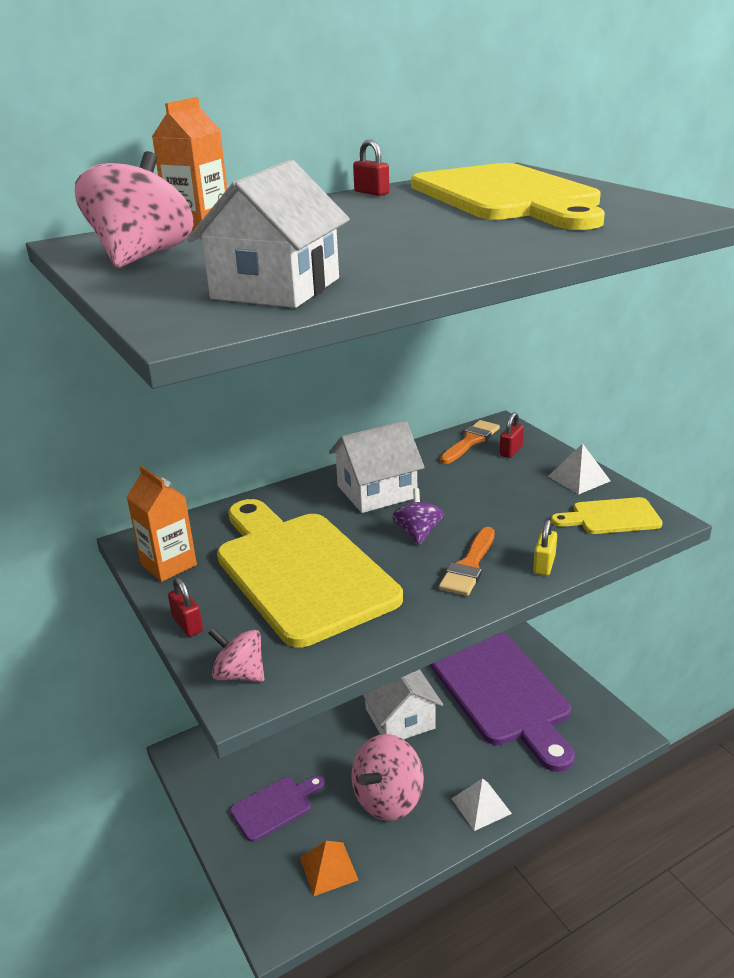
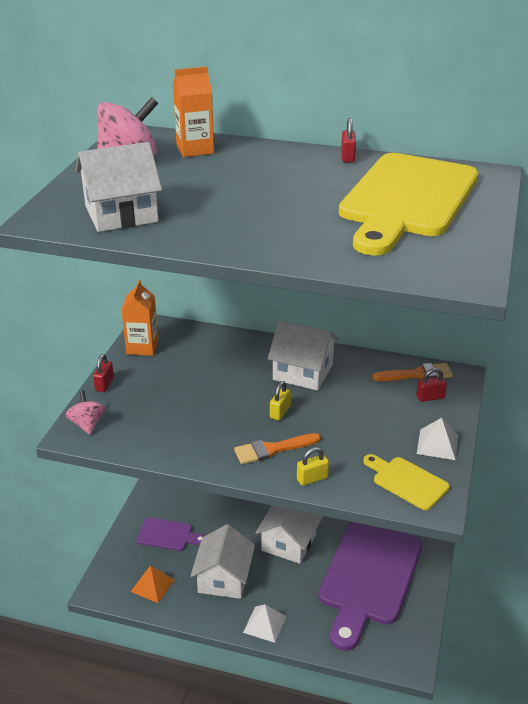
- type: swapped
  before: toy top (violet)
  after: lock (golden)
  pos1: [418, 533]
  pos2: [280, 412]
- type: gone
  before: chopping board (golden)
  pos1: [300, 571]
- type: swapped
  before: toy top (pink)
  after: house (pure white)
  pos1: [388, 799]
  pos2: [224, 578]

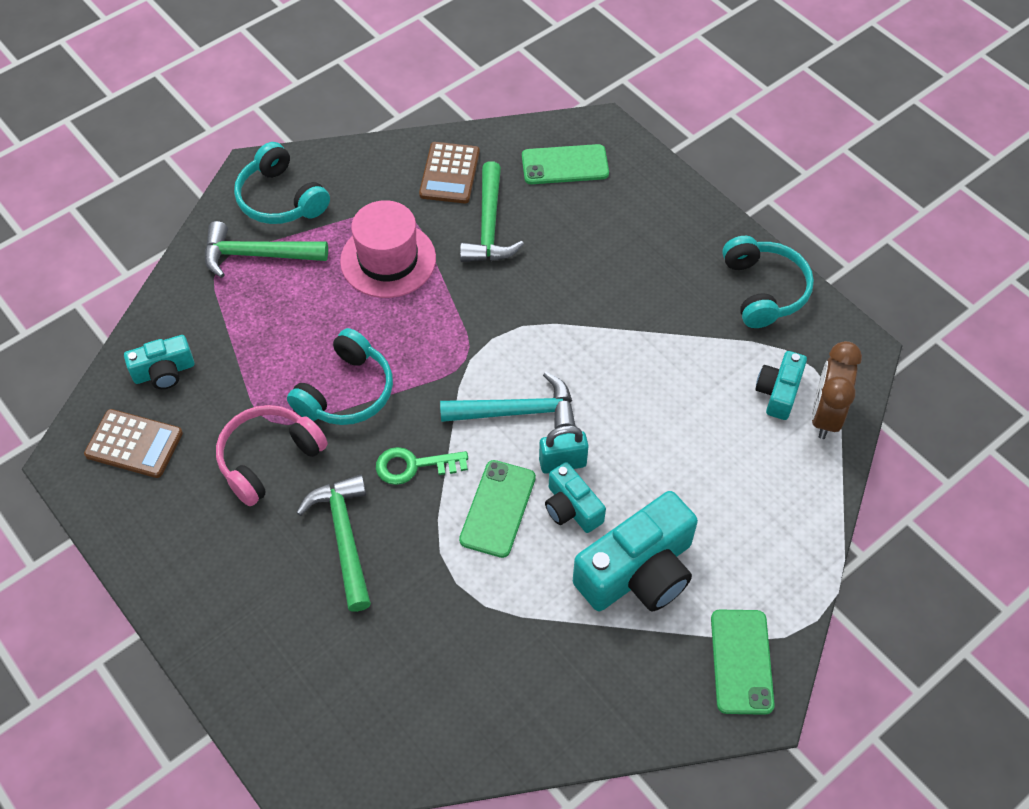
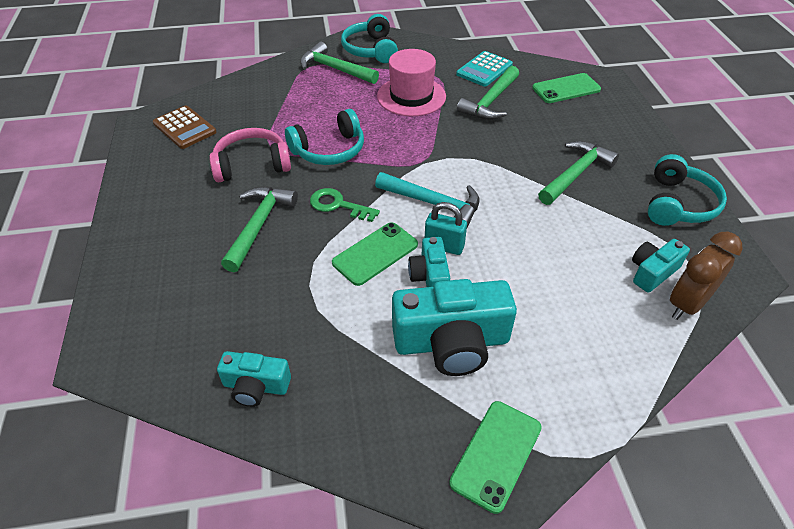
- type: repainted
  before: calculator (brown)
  after: calculator (aqua)
  pos1: [449, 173]
  pos2: [484, 69]
- type: rotated
  before: smartphone (leaf-green)
  pos1: [565, 165]
  pos2: [566, 89]
  turn: -45
- type: shifted
  before: compact camera (aqua)
  pos1: [164, 372]
  pos2: [256, 386]
- type: new
  after: hammer (leaf-green)
  pos2: [575, 174]

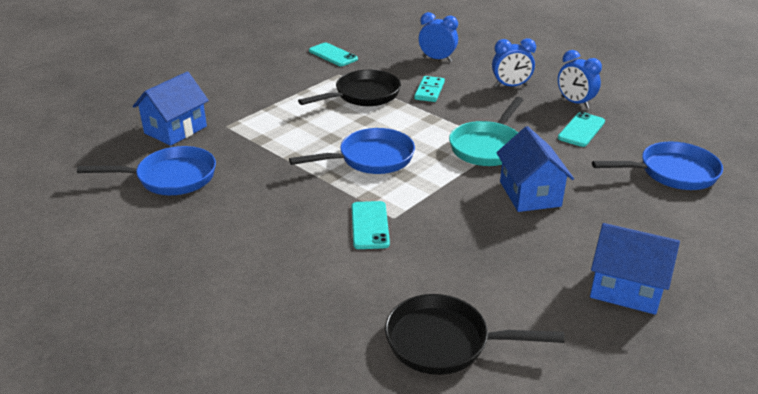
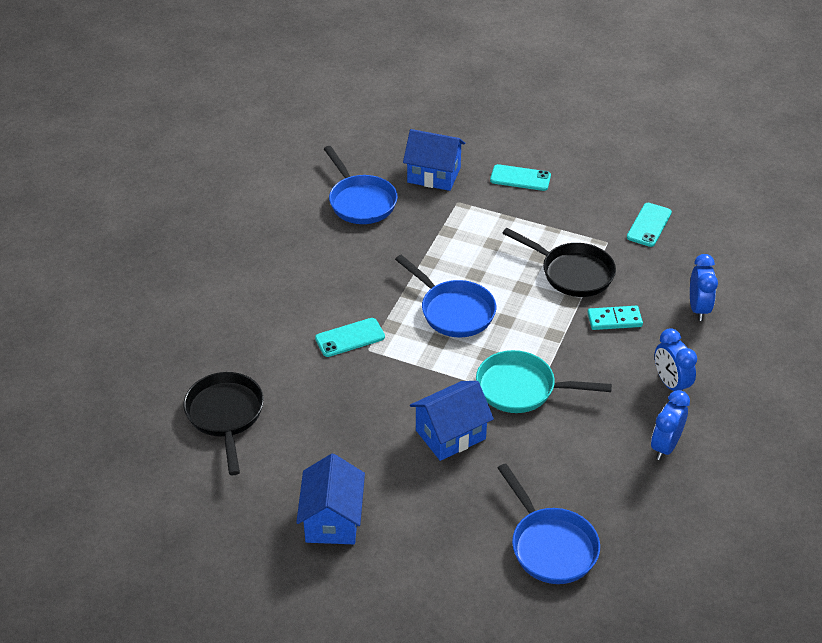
- type: shifted
  before: smartphone (aqua)
  pos1: [581, 130]
  pos2: [520, 178]

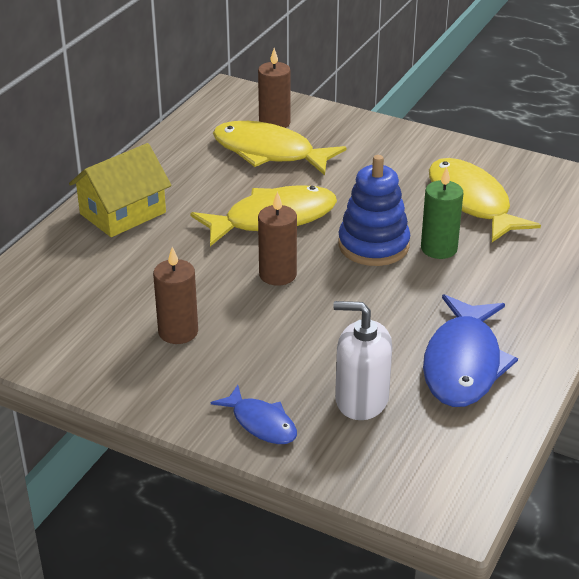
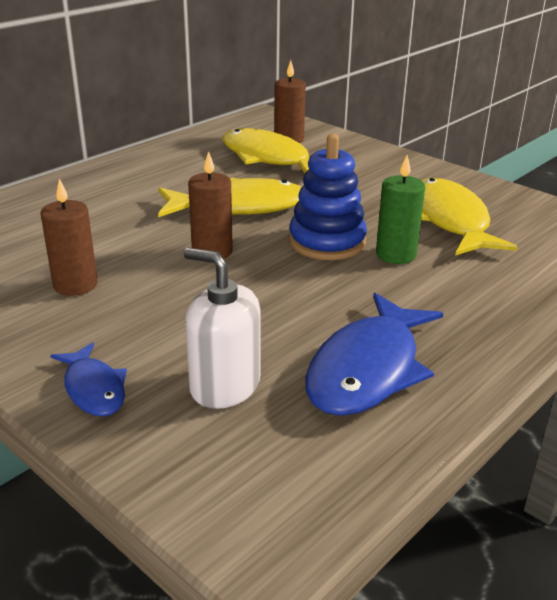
- type: gone
  before: house (golden)
  pos1: [123, 213]

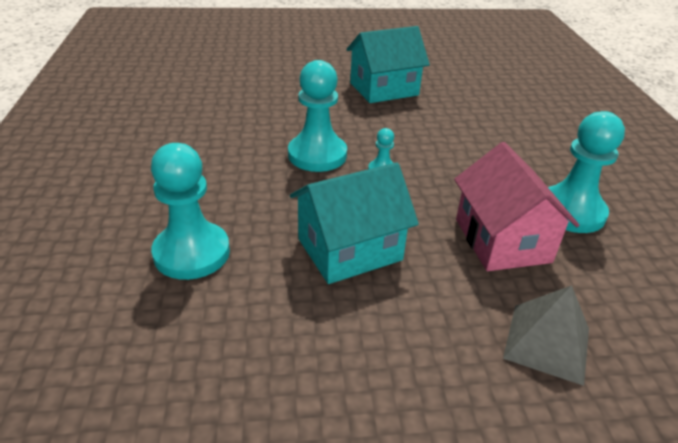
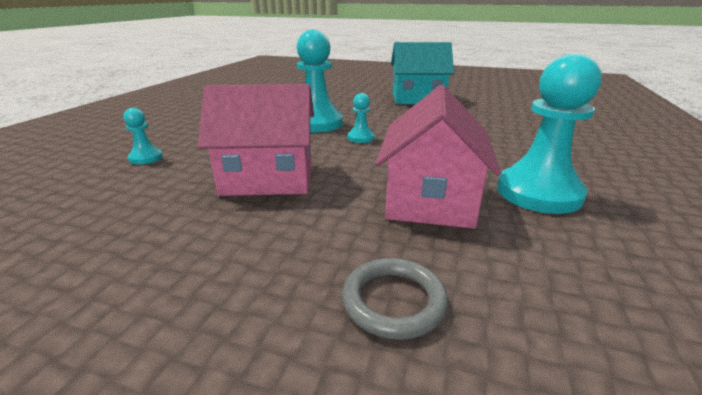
- type: scaled
  before: pawn (aqua)
  pos1: [192, 253]
  pos2: [146, 158]
  scale: 0.47
- type: repainted
  before: house (aqua)
  after: house (pink)
  pos1: [349, 249]
  pos2: [268, 178]
- type: swapped
  before: pyramid shape (grey)
  after: hoop (grey)
  pos1: [547, 343]
  pos2: [393, 301]

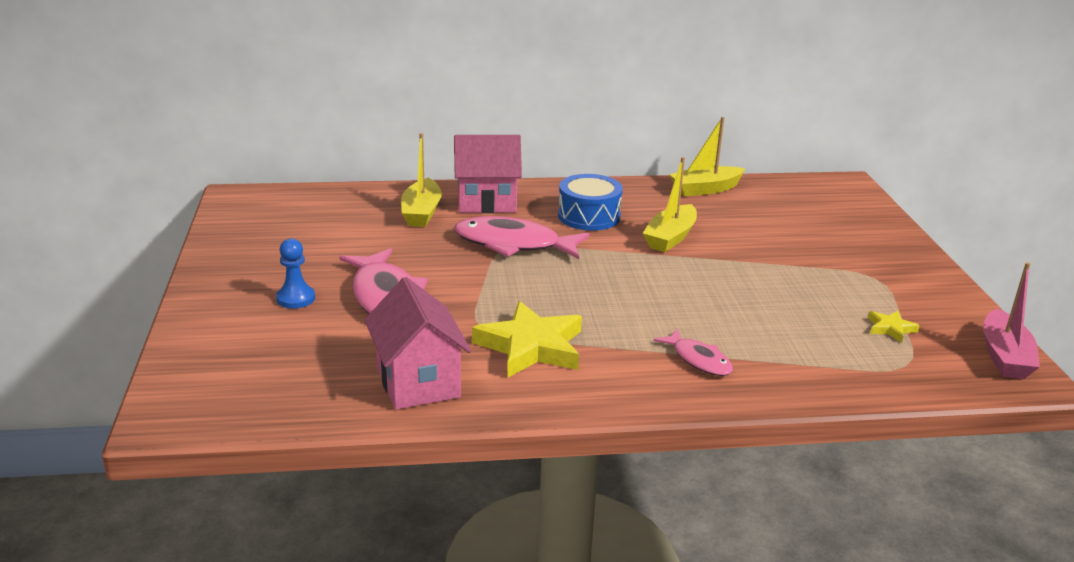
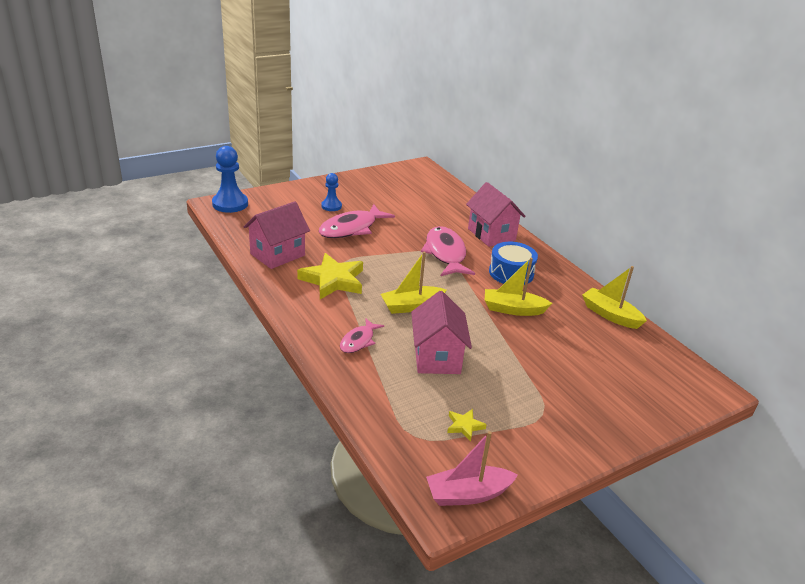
- type: shifted
  before: sailboat (golden)
  pos1: [421, 213]
  pos2: [411, 306]
- type: new
  after: pawn (cobalt)
  pos2: [230, 204]
- type: new
  after: house (pink)
  pos2: [437, 357]

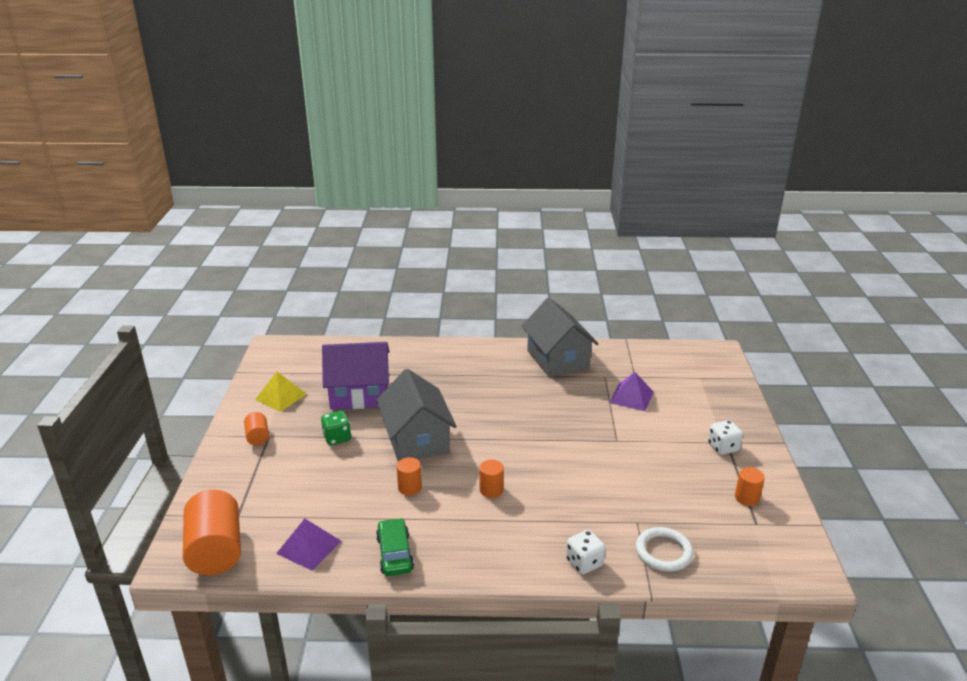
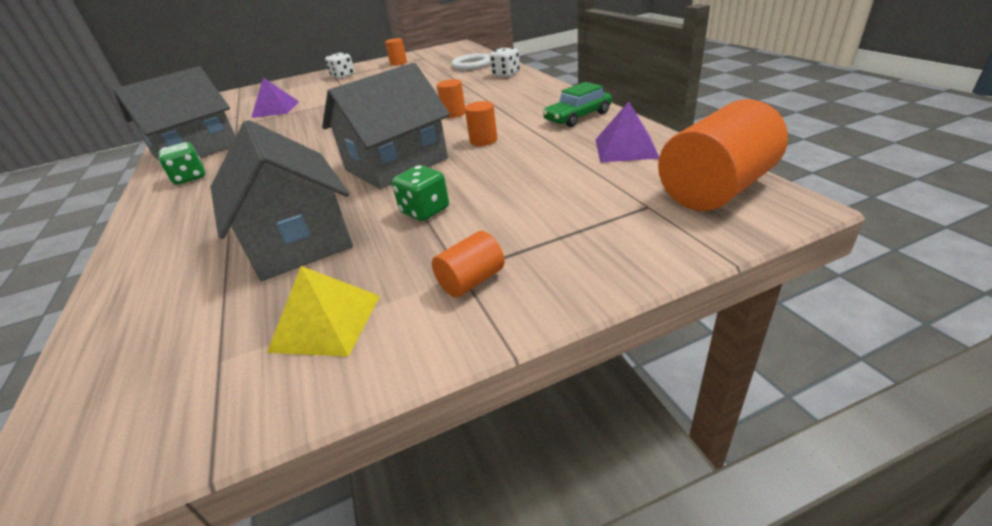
- type: repainted
  before: house (violet)
  after: house (grey)
  pos1: [359, 394]
  pos2: [298, 240]
- type: new
  after: die (leaf-green)
  pos2: [190, 178]

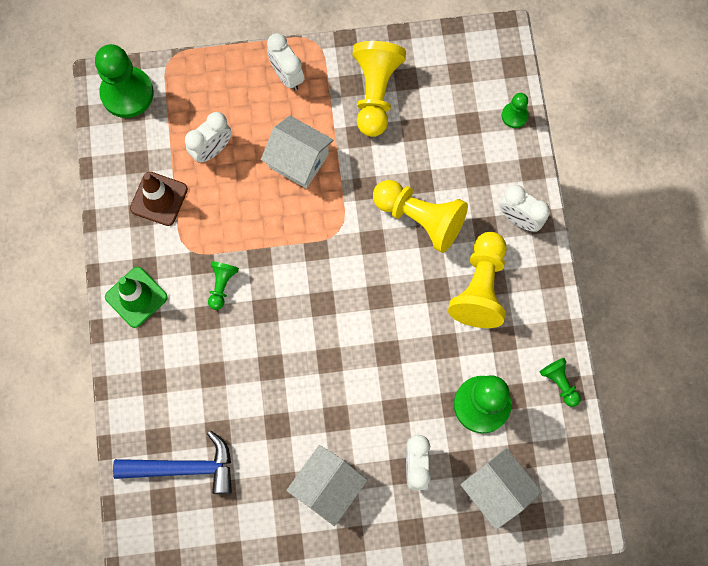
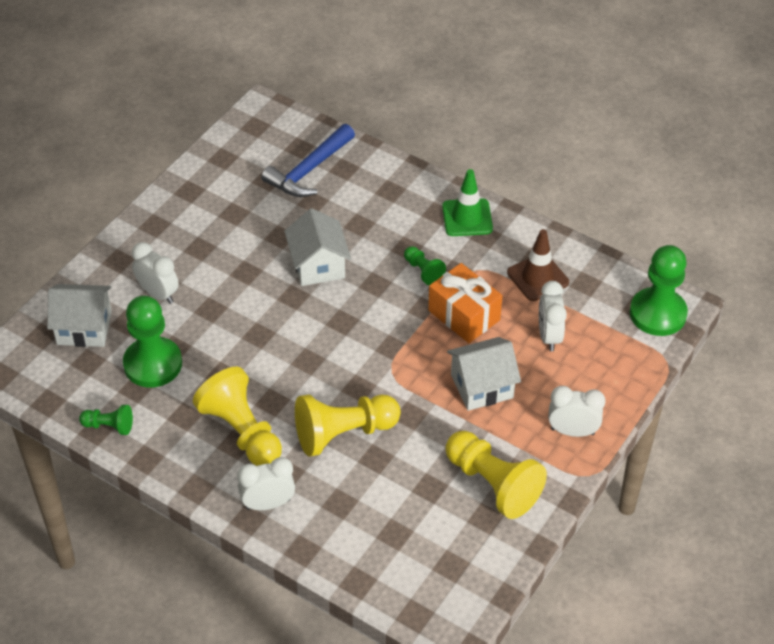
- type: gone
  before: pawn (leaf-green)
  pos1: [514, 115]
- type: shifted
  before: house (pure white)
  pos1: [327, 487]
  pos2: [318, 265]
- type: new
  after: gift (orange-coloured)
  pos2: [464, 315]

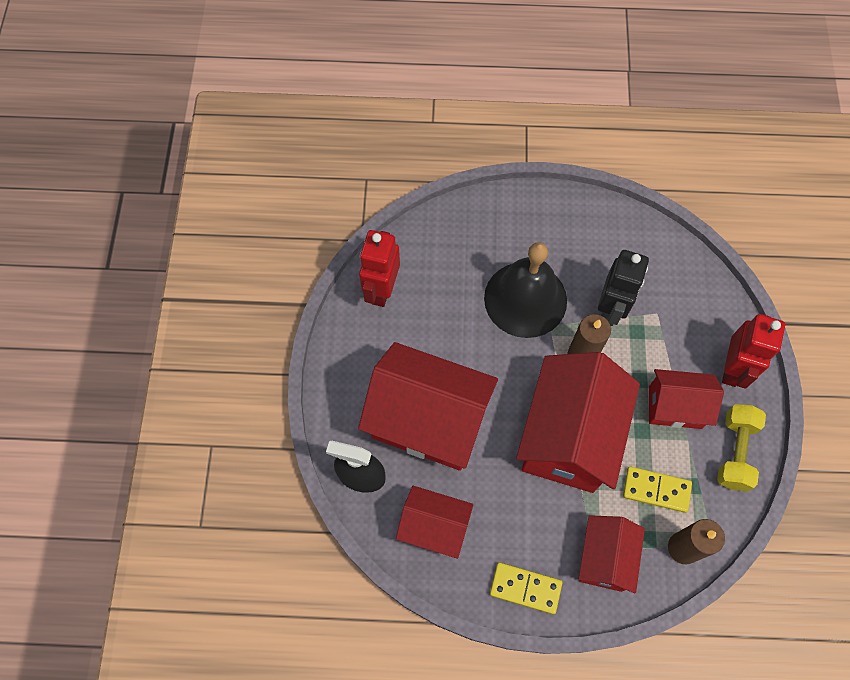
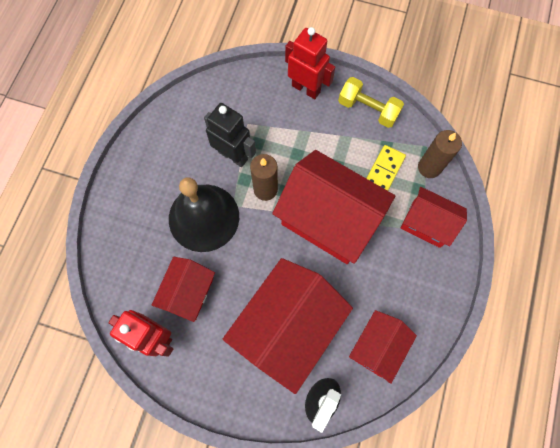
- type: shifted
  before: house (scarlet)
  pos1: [675, 407]
  pos2: [189, 293]
- type: gone
  before: domino piece (golden)
  pos1: [525, 588]

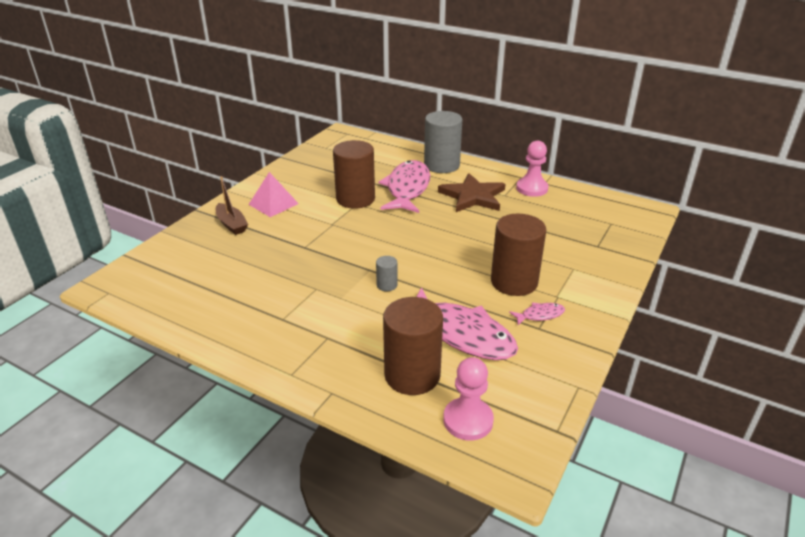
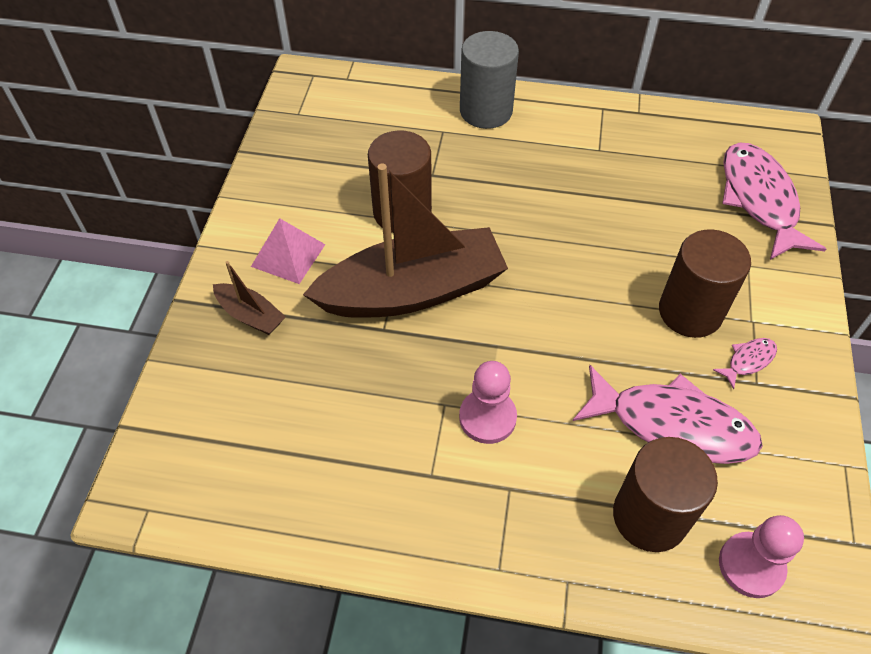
- type: shifted
  before: pawn (pink)
  pos1: [532, 188]
  pos2: [487, 417]
- type: shifted
  before: toy fish (pink)
  pos1: [407, 188]
  pos2: [759, 200]
- type: gone
  before: star (brown)
  pos1: [473, 196]
- type: gone
  before: solid cylinder (grey)
  pos1: [387, 285]
- type: new
  after: sailboat (brown)
  pos2: [412, 291]

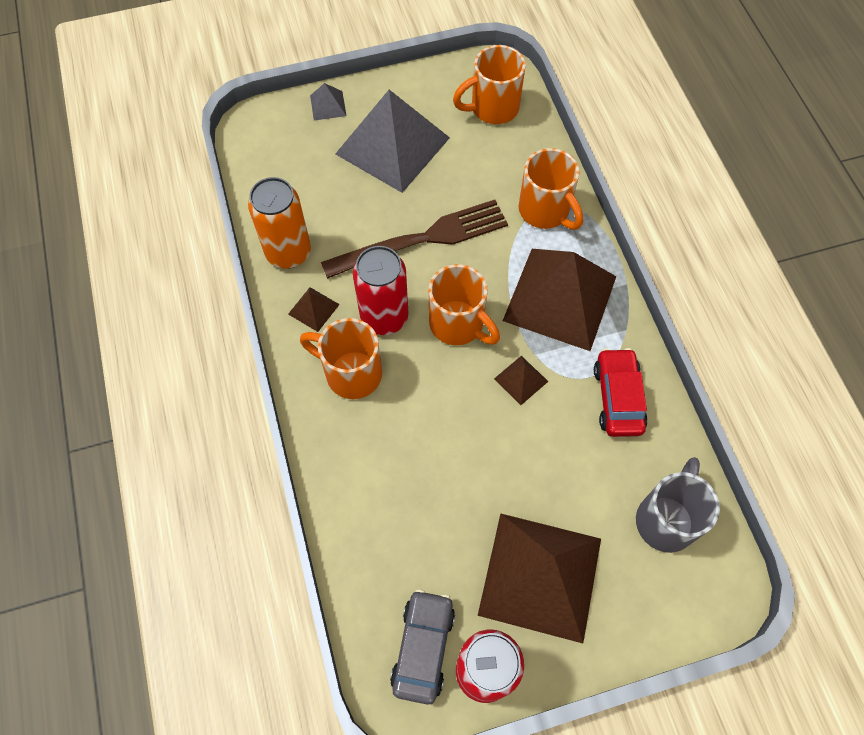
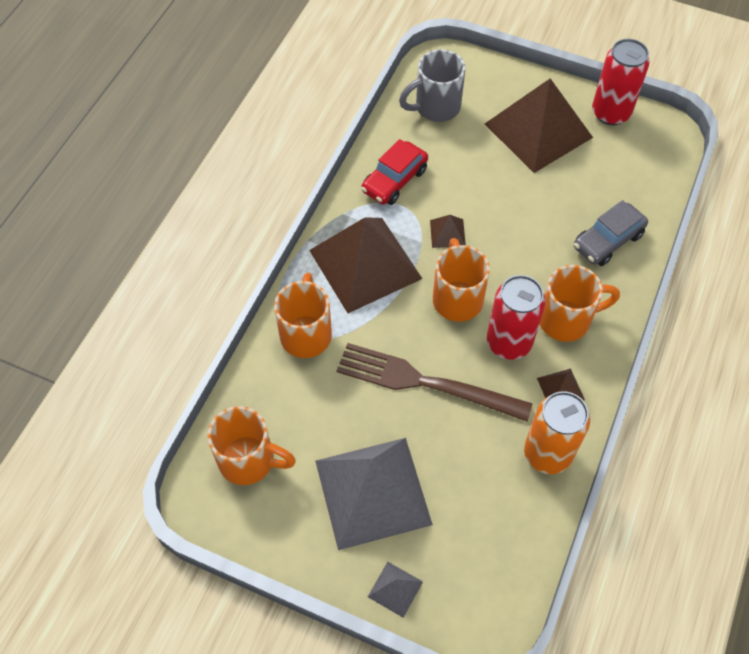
- type: rotated
  before: coffee mug (orange-coloured)
  pos1: [351, 373]
  pos2: [566, 320]
  turn: -75
- type: shifted
  before: toy car (grey)
  pos1: [423, 647]
  pos2: [607, 241]

